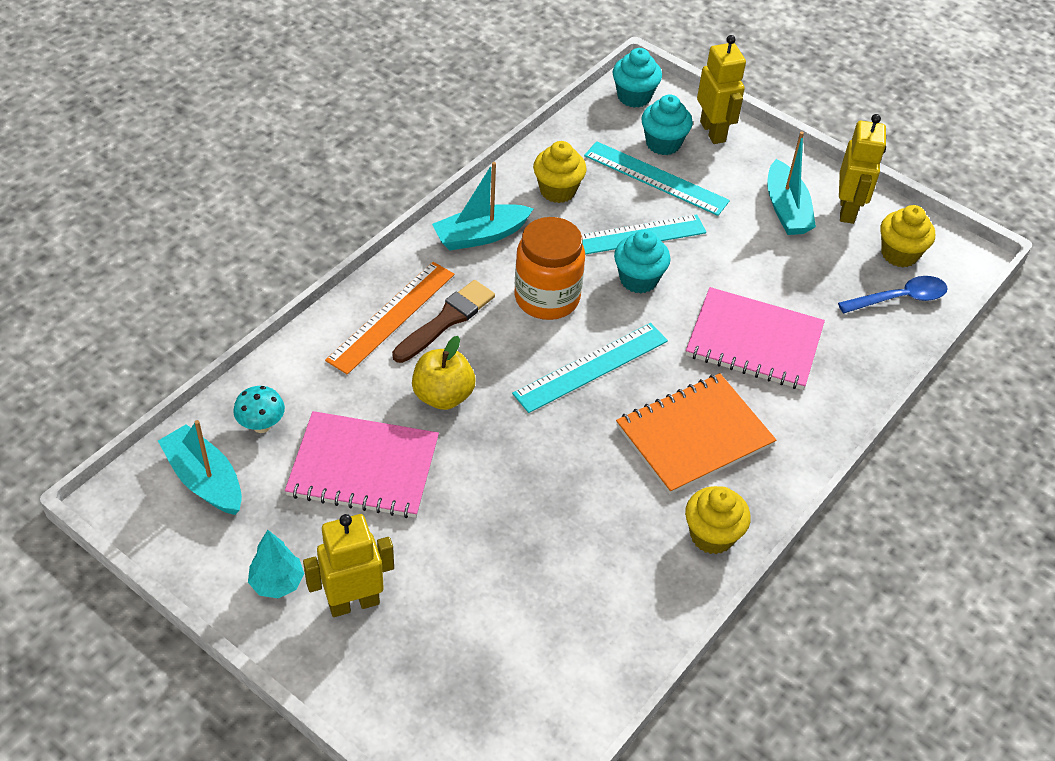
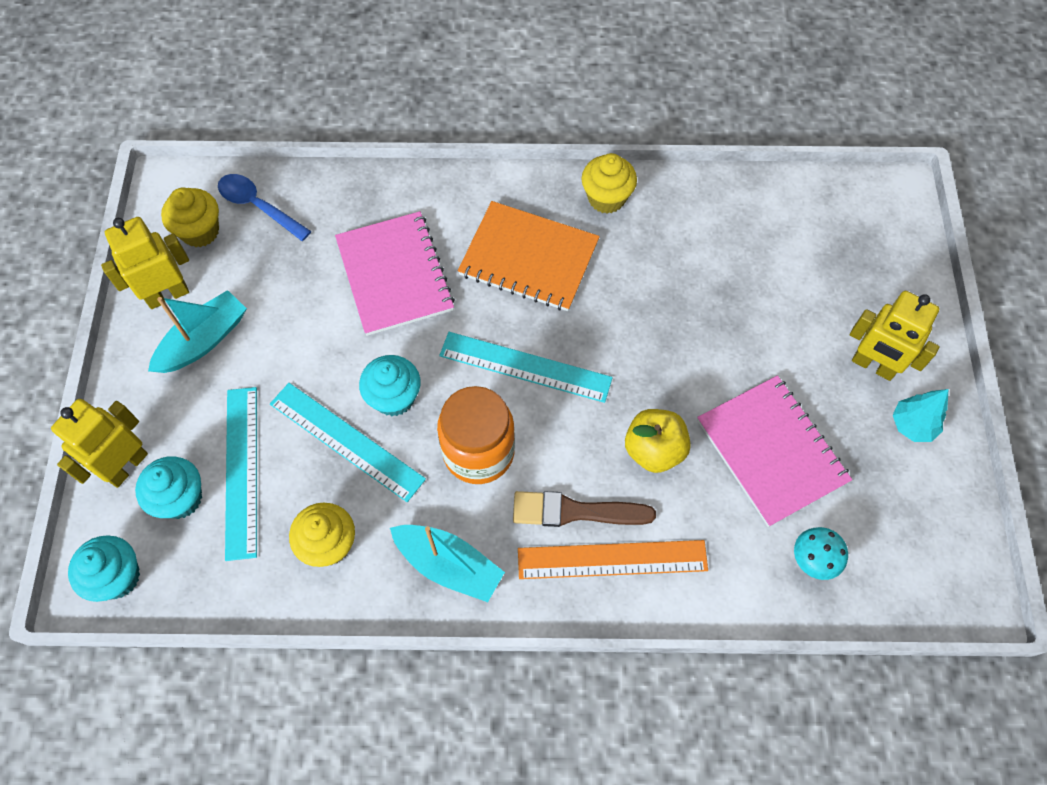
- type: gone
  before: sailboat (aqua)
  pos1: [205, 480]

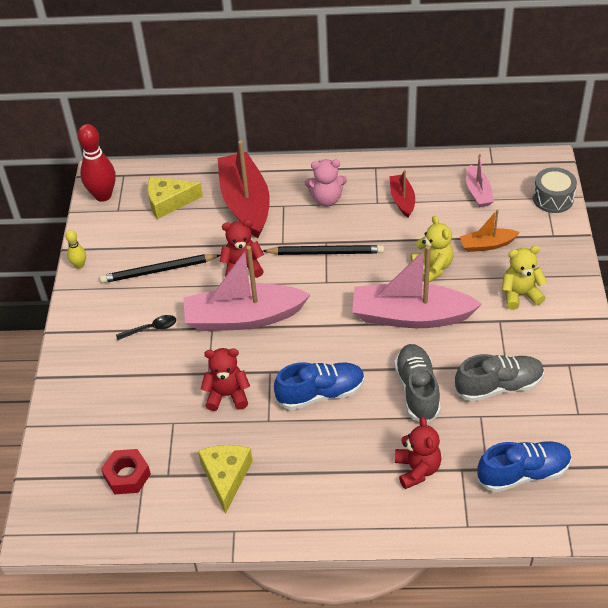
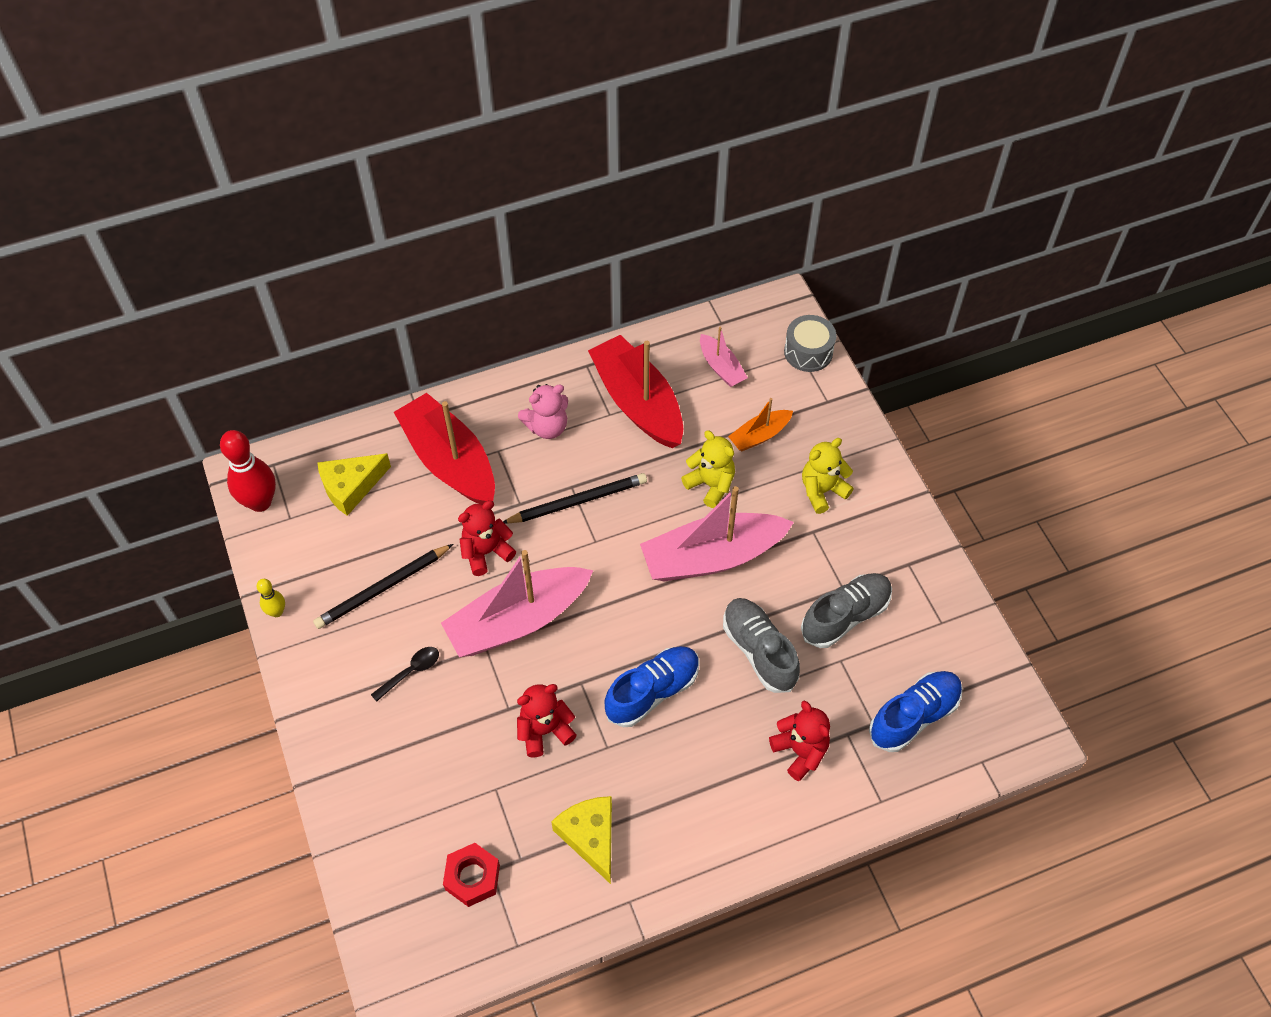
- type: scaled
  before: sailboat (scarlet)
  pos1: [402, 200]
  pos2: [637, 402]
  scale: 2.01

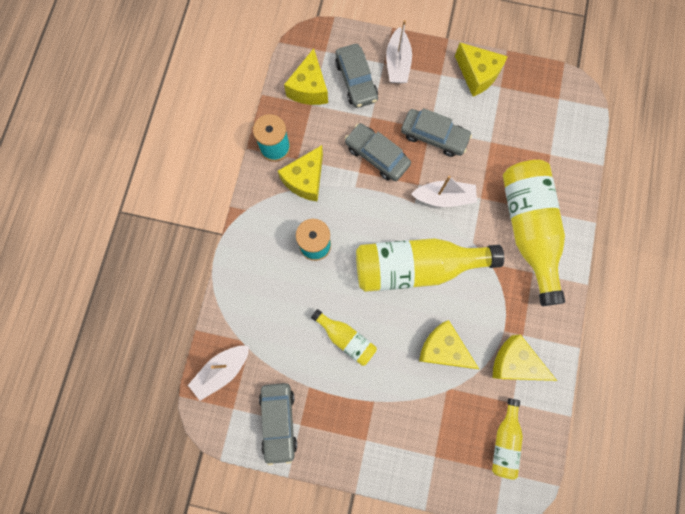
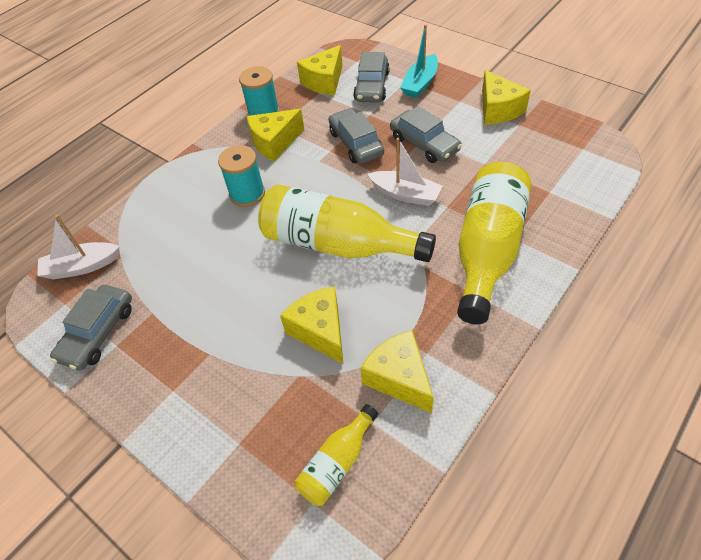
- type: repainted
  before: sailboat (pure white)
  after: sailboat (aqua)
  pos1: [397, 63]
  pos2: [420, 83]
- type: gone
  before: flask (golden)
  pos1: [346, 338]

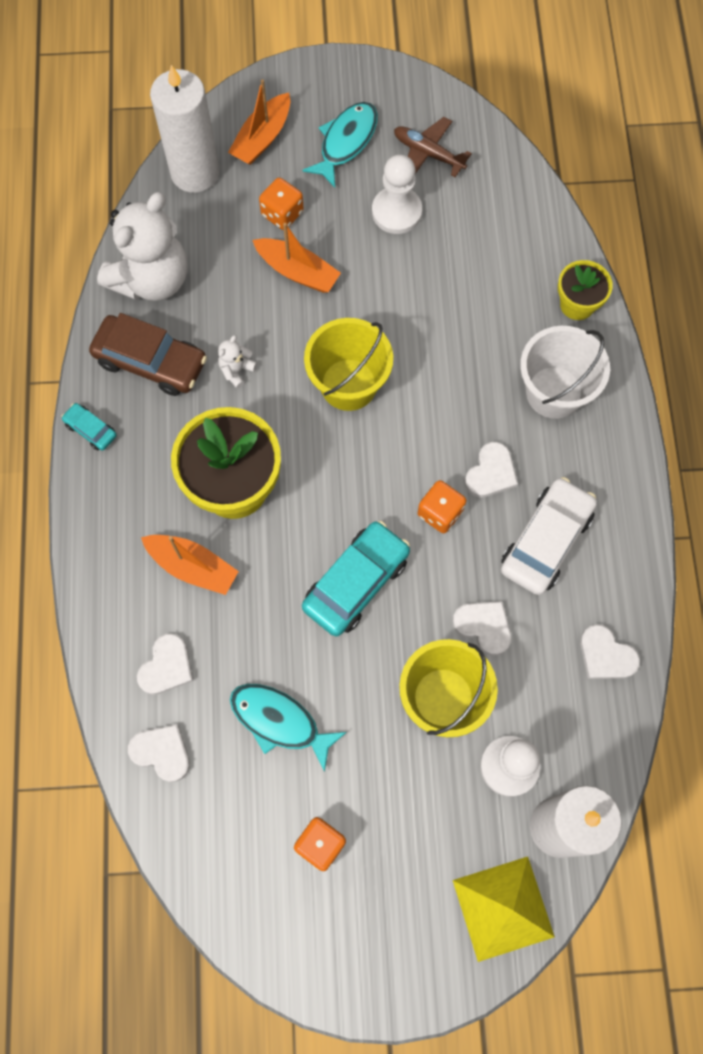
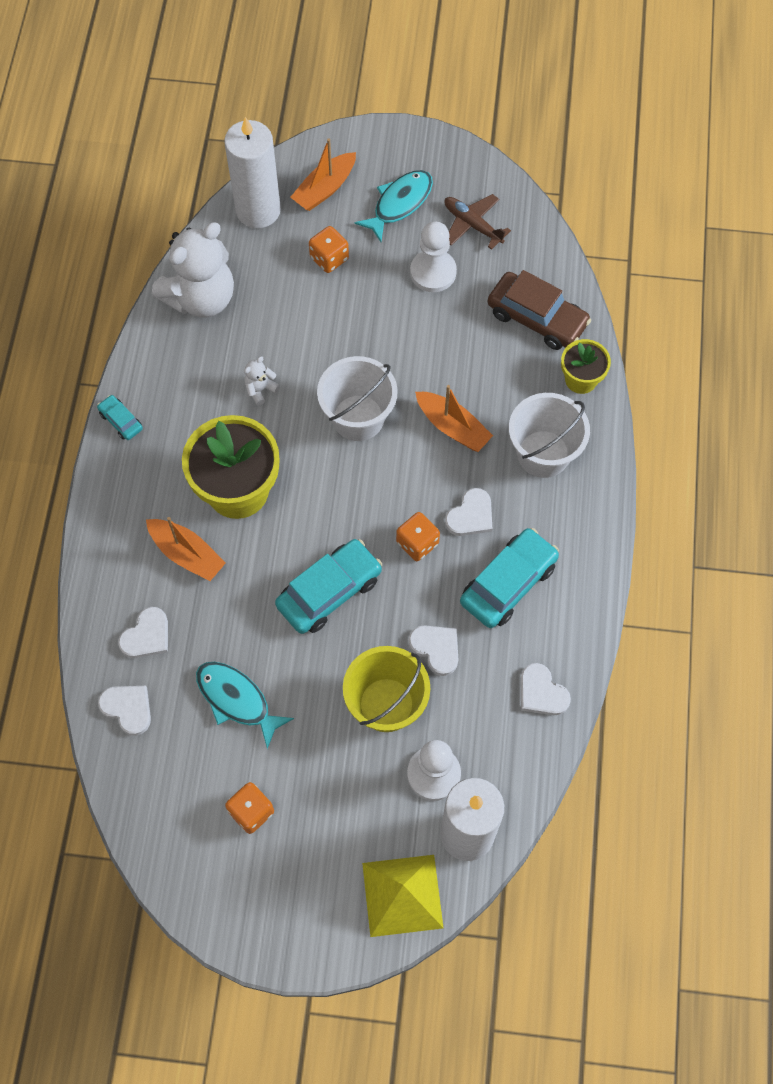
- type: shifted
  before: sailboat (orange-coloured)
  pos1: [297, 272]
  pos2: [452, 427]
- type: shifted
  before: toy car (brown)
  pos1: [151, 361]
  pos2: [537, 318]
- type: repainted
  before: sand bucket (golden)
  after: sand bucket (pure white)
  pos1: [348, 384]
  pos2: [358, 418]
- type: repainted
  before: toy car (pure white)
  after: toy car (aqua)
  pos1: [546, 541]
  pos2: [508, 583]

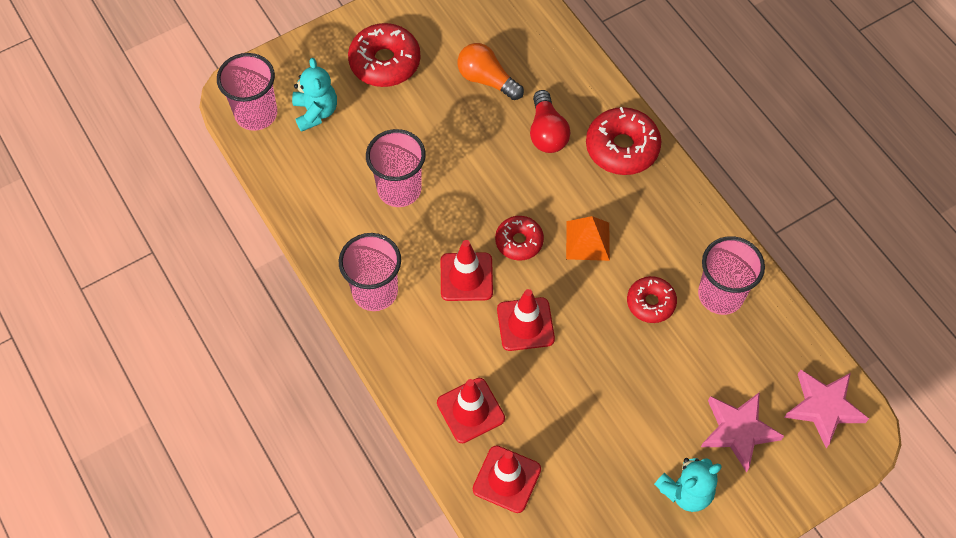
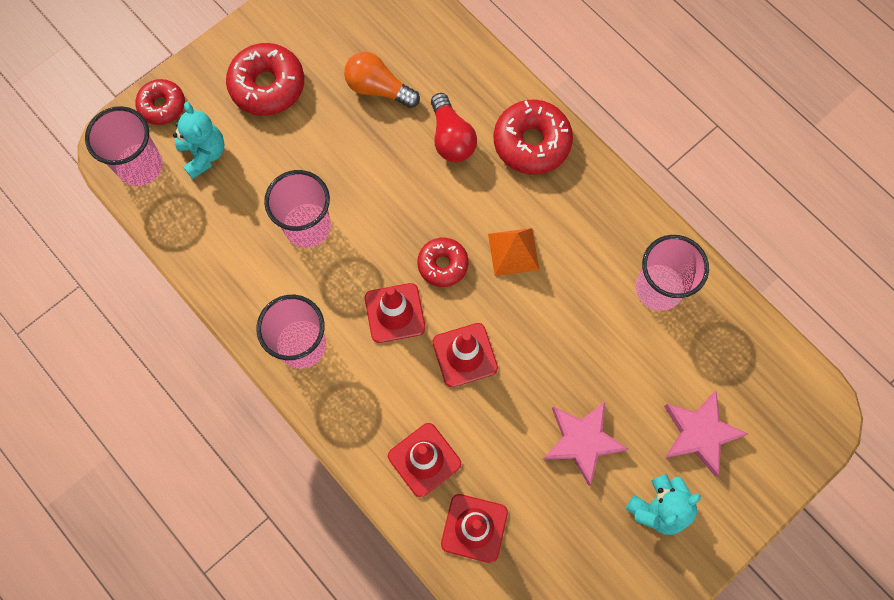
- type: shifted
  before: donut (scarlet)
  pos1: [650, 303]
  pos2: [162, 106]
- type: shifted
  before: star (pink)
  pos1: [824, 408]
  pos2: [582, 441]

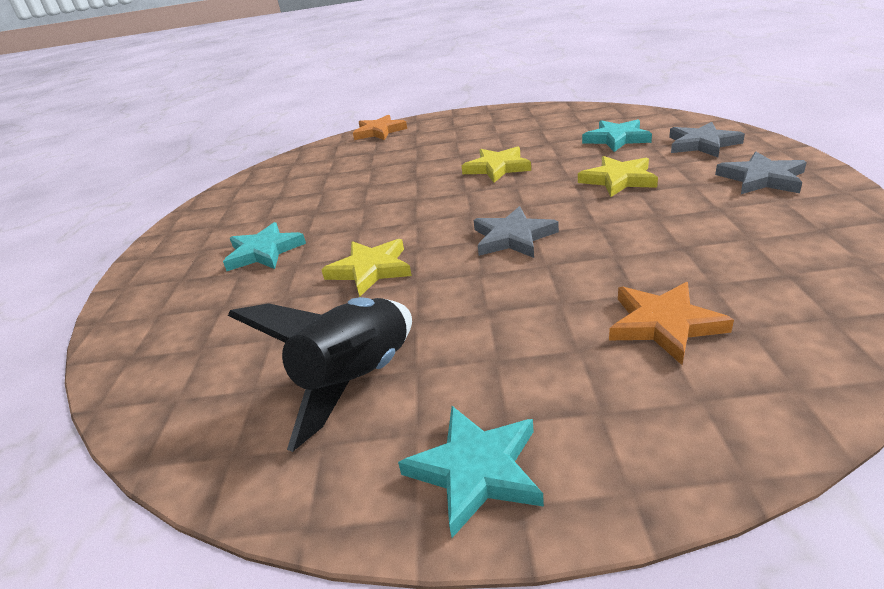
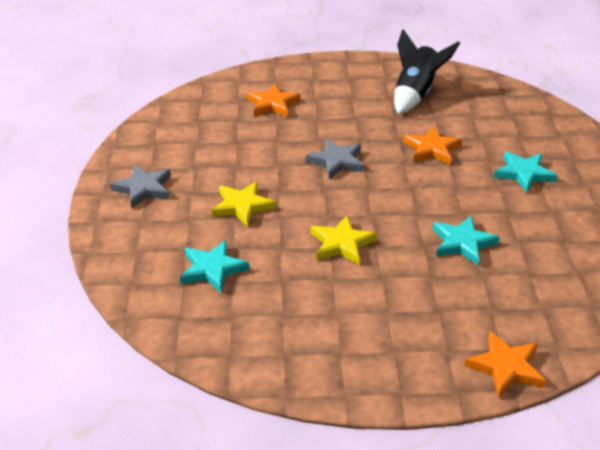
- type: gone
  before: star (grey)
  pos1: [702, 144]
- type: repainted
  before: star (golden)
  after: star (orange-coloured)
  pos1: [370, 270]
  pos2: [431, 149]
- type: shifted
  before: star (aqua)
  pos1: [476, 470]
  pos2: [462, 243]

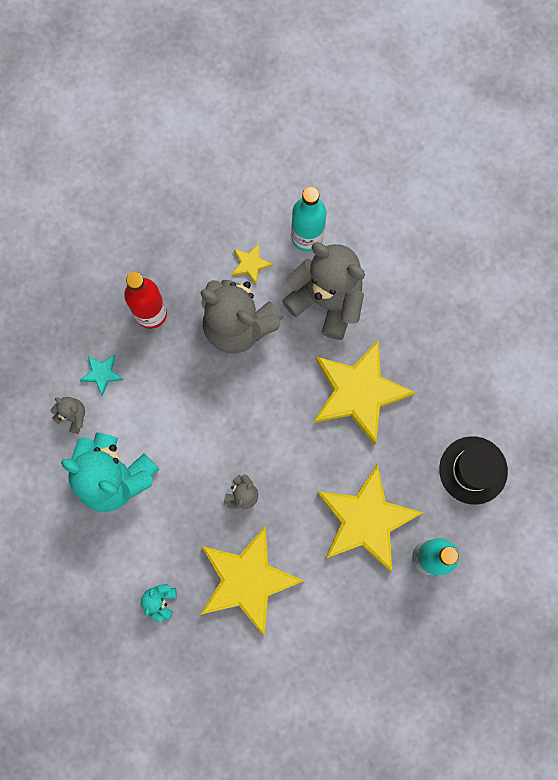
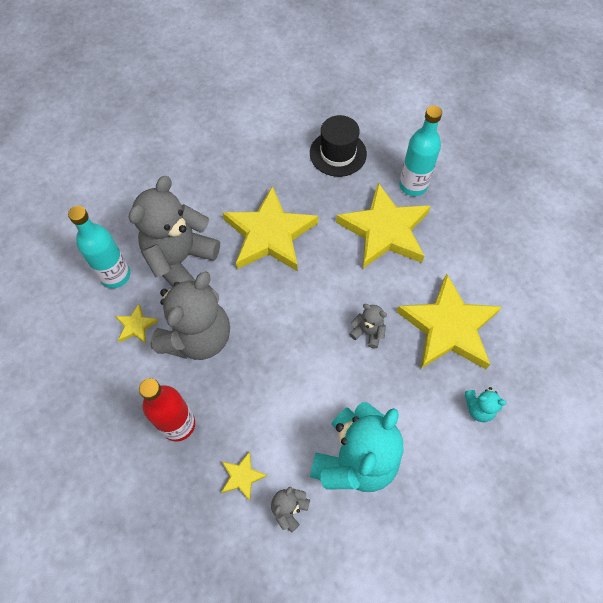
- type: repainted
  before: star (aqua)
  after: star (golden)
  pos1: [102, 373]
  pos2: [242, 476]

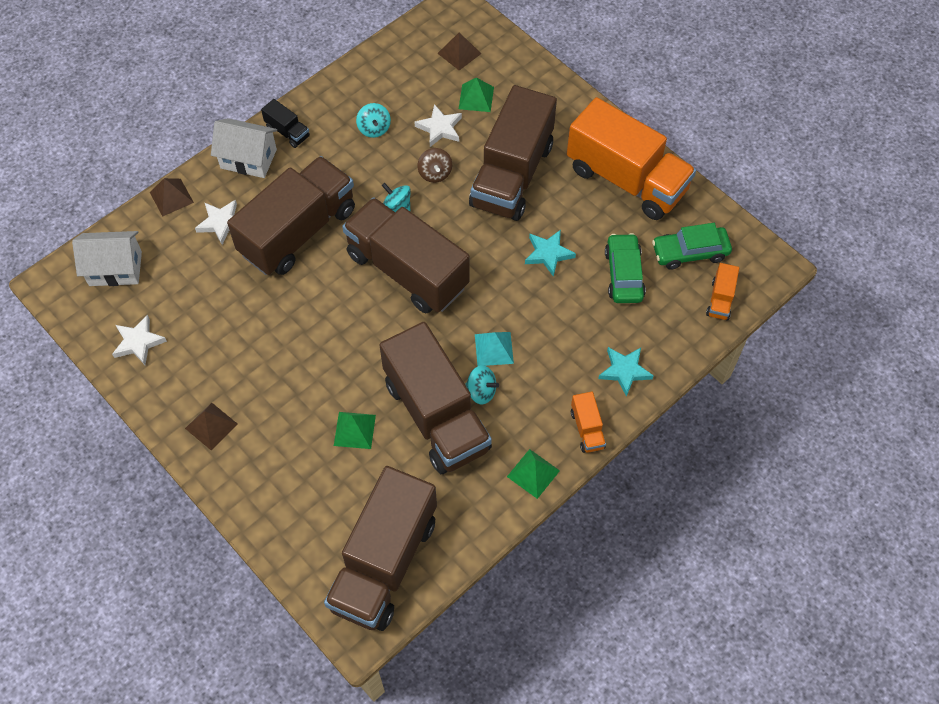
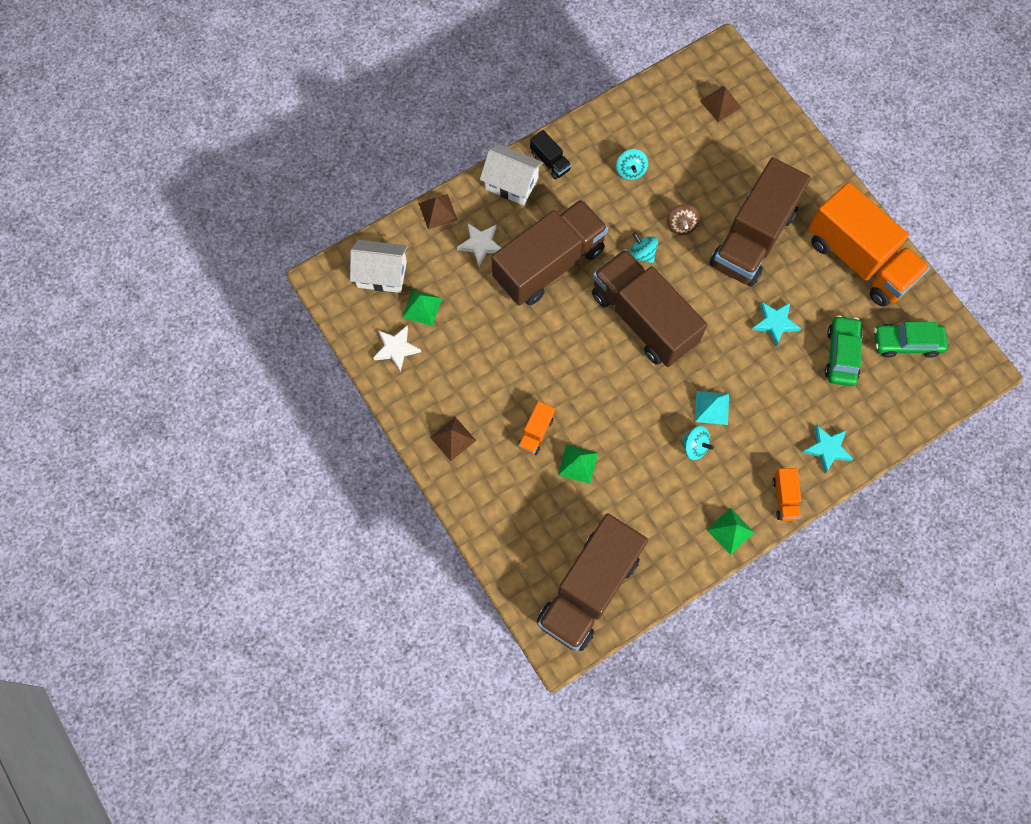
- type: shifted
  before: pyramid shape (leaf-green)
  pos1: [476, 98]
  pos2: [422, 307]
- type: gone
  before: star (pure white)
  pos1: [440, 128]
- type: shifted
  before: toy truck (orange-coloured)
  pos1: [720, 299]
  pos2: [535, 432]
- type: gone
  before: toy truck (brown)
  pos1: [436, 415]

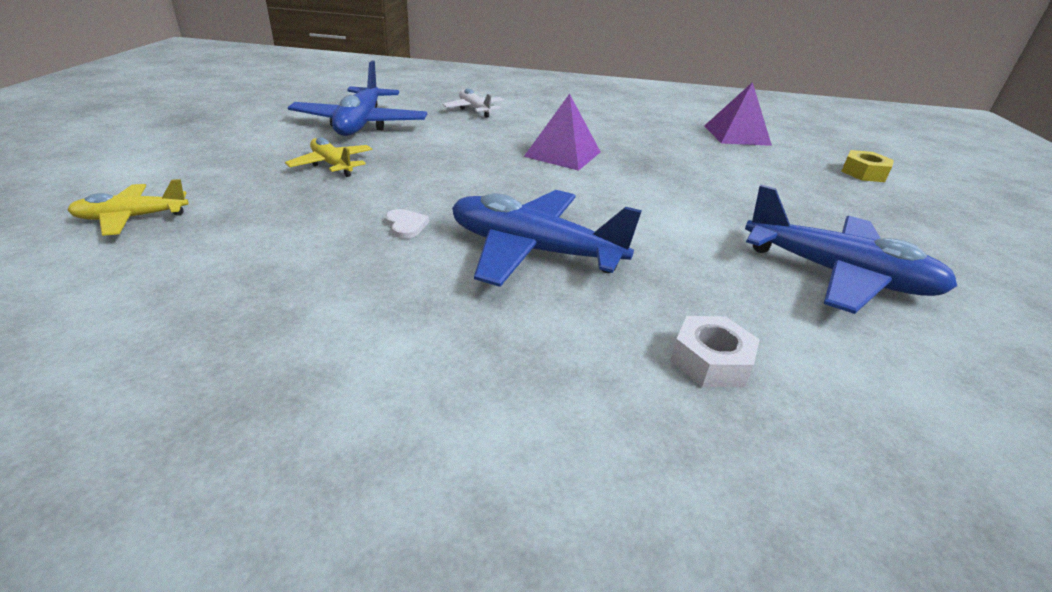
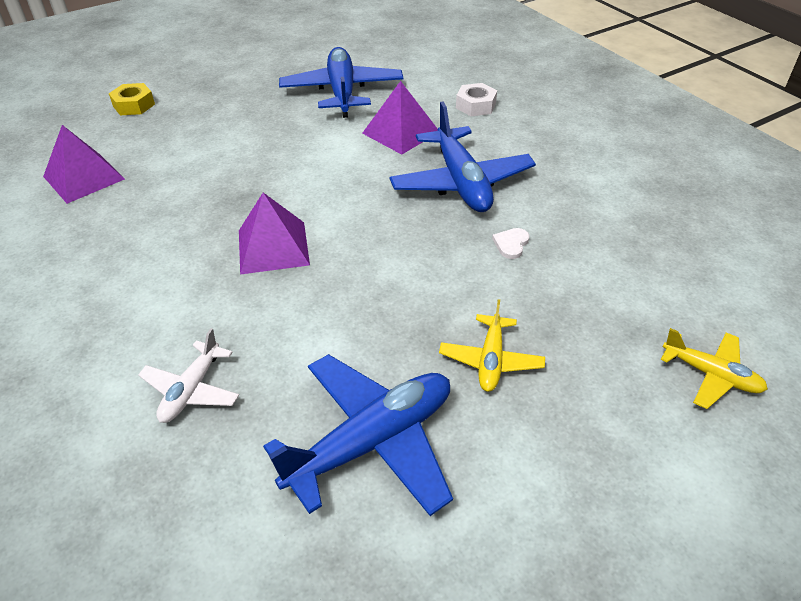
- type: new
  after: pyramid shape (violet)
  pos2: [401, 132]

